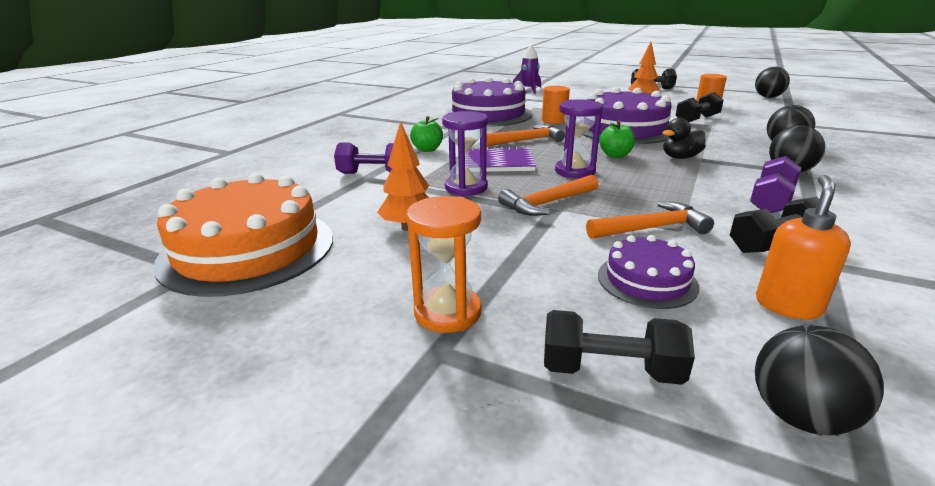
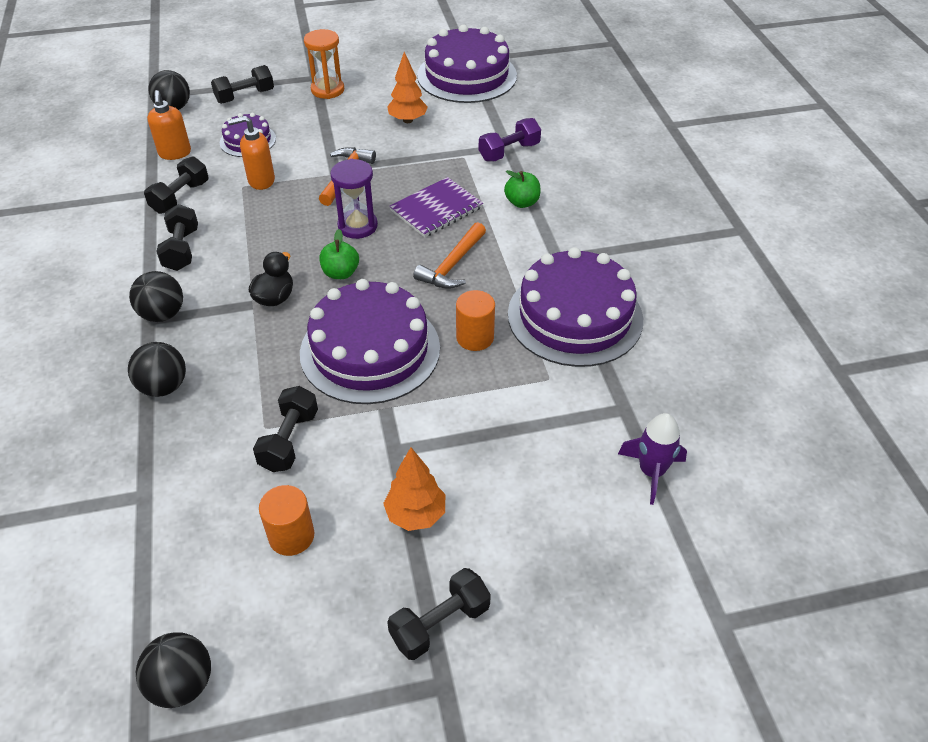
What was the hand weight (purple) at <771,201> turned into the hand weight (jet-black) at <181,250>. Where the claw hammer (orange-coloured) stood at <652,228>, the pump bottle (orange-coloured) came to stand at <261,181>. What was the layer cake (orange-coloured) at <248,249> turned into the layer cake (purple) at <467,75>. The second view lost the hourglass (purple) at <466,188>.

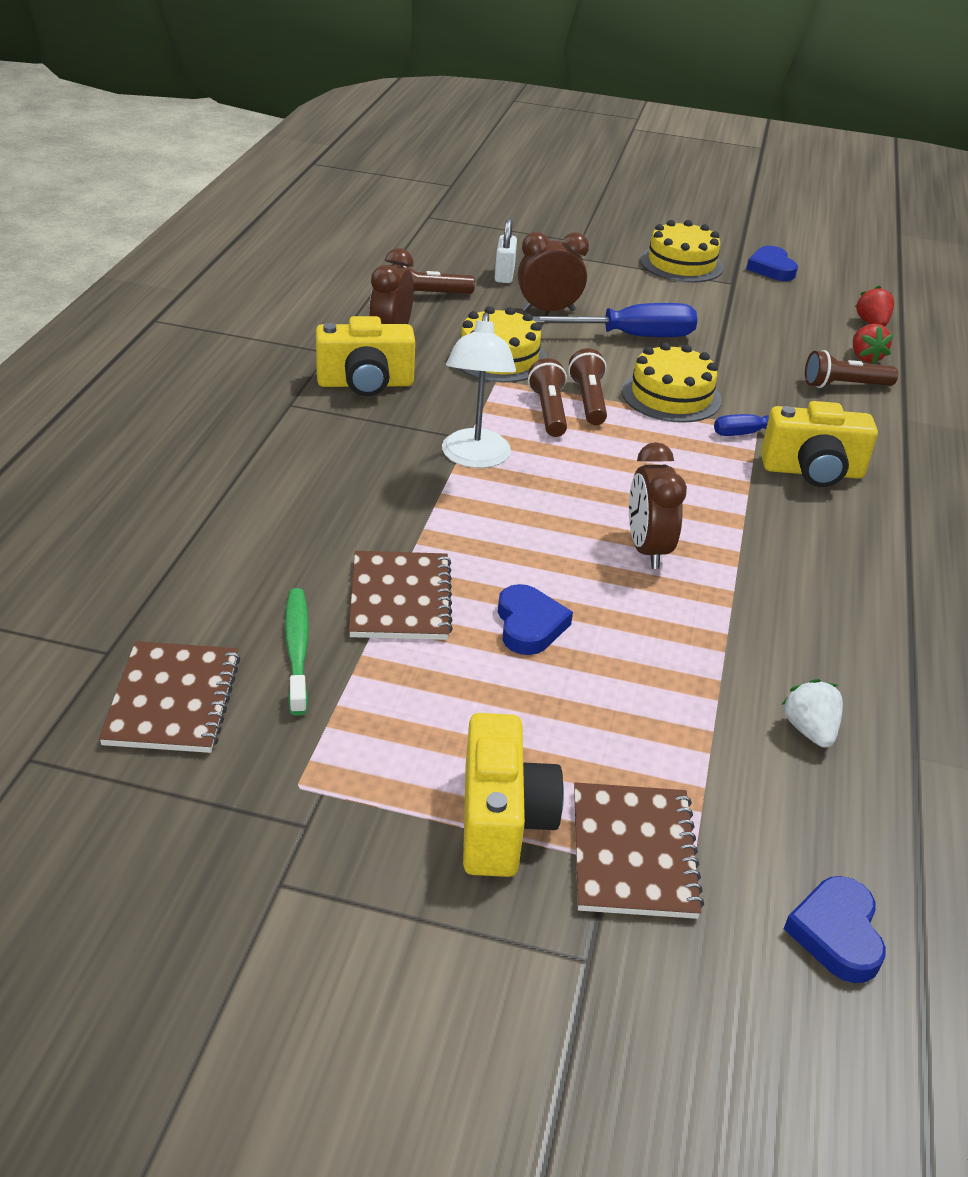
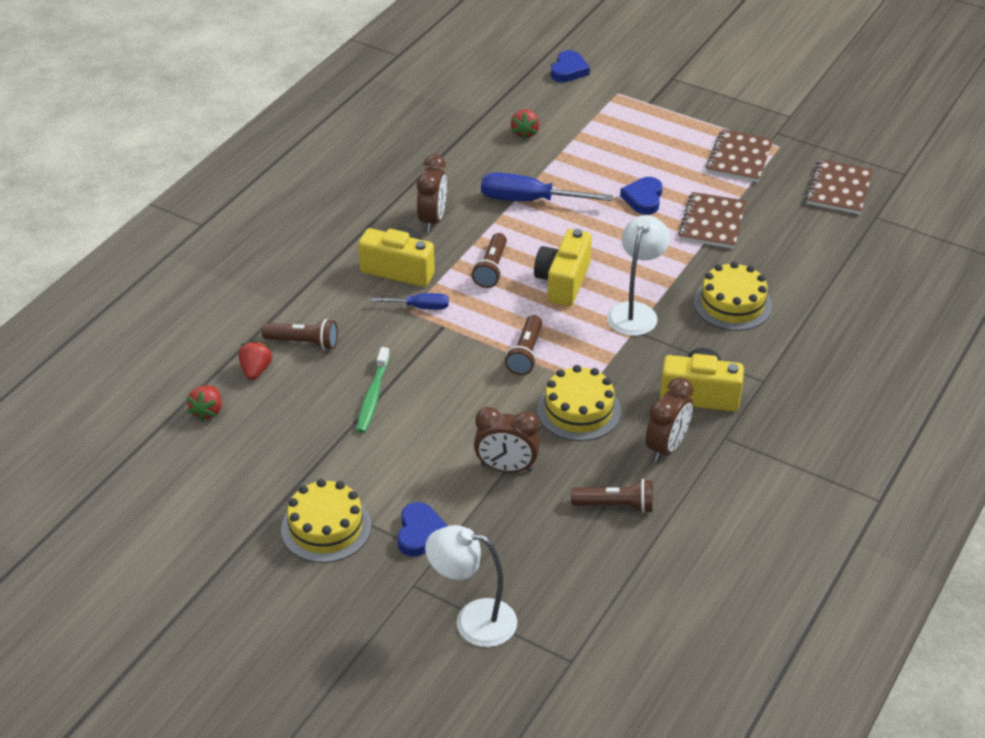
The toothbrush (green) ended up elsewhere, having gone from <297,649> to <373,396>. The heart (royal blue) ended up elsewhere, having gone from <771,268> to <420,533>. The alarm clock (brown) ended up elsewhere, having gone from <647,549> to <432,220>. The second view gained the lamp (white) at <473,621>. The torch (brown) ended up elsewhere, having gone from <549,411> to <491,269>. The flat screwdriver (royal blue) ended up elsewhere, having gone from <631,336> to <529,200>. What was the strawberry (white) at <809,730> turned into the strawberry (scarlet) at <525,133>. The photo camera (bright yellow) ended up elsewhere, having gone from <502,821> to <563,282>. The layer cake (bright yellow) ended up elsewhere, having gone from <671,396> to <732,304>. The exercise book (brown) ended up elsewhere, having gone from <633,853> to <739,158>. The second view lost the small lock (white) at <504,275>.

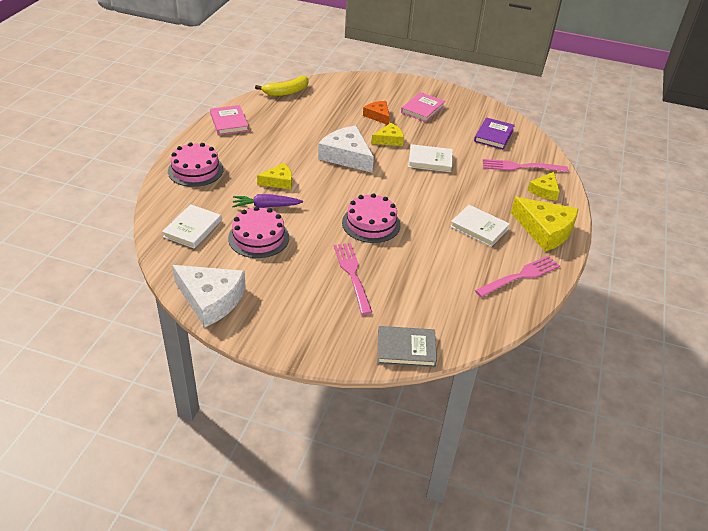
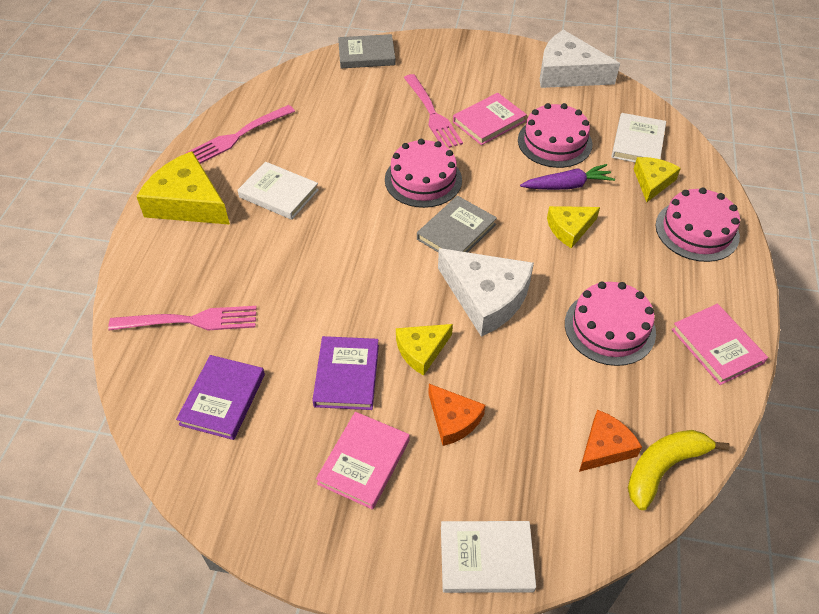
The second view gained the book (purple) at <347,375>. The second view gained the book (ash-grey) at <456,232>. The book (white) ended up elsewhere, having gone from <430,160> to <486,558>. The second view gained the book (pink) at <489,122>. The second view gained the layer cake (pink) at <609,328>. The second view gained the cheese (orange-coloured) at <605,447>. The cheese (bright yellow) ended up elsewhere, having gone from <544,191> to <652,182>.

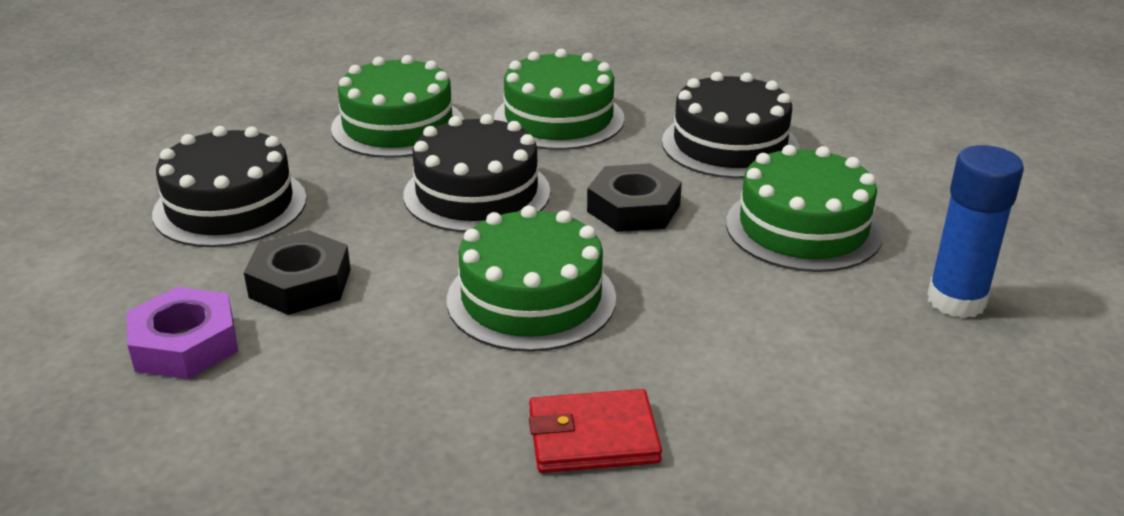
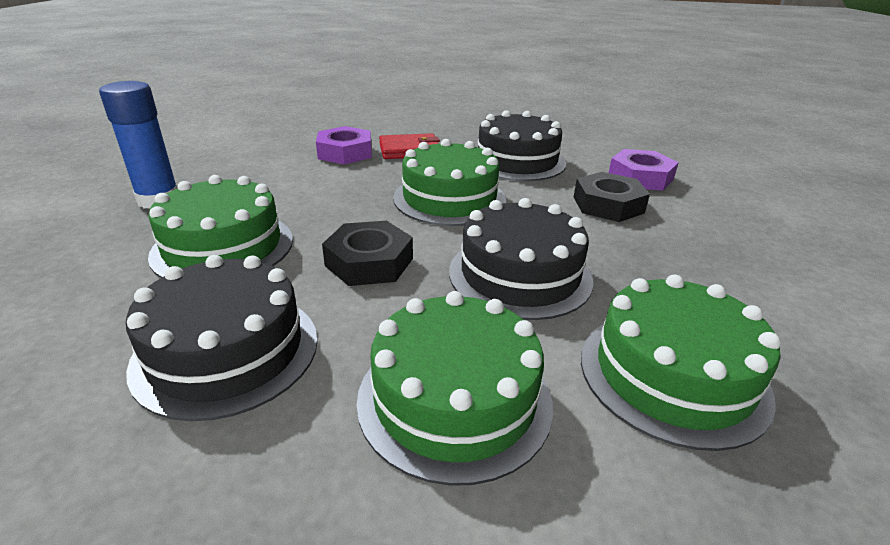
The second view gained the hexagon nut (purple) at <345,152>. The layer cake (jet-black) ended up elsewhere, having gone from <230,206> to <517,161>.

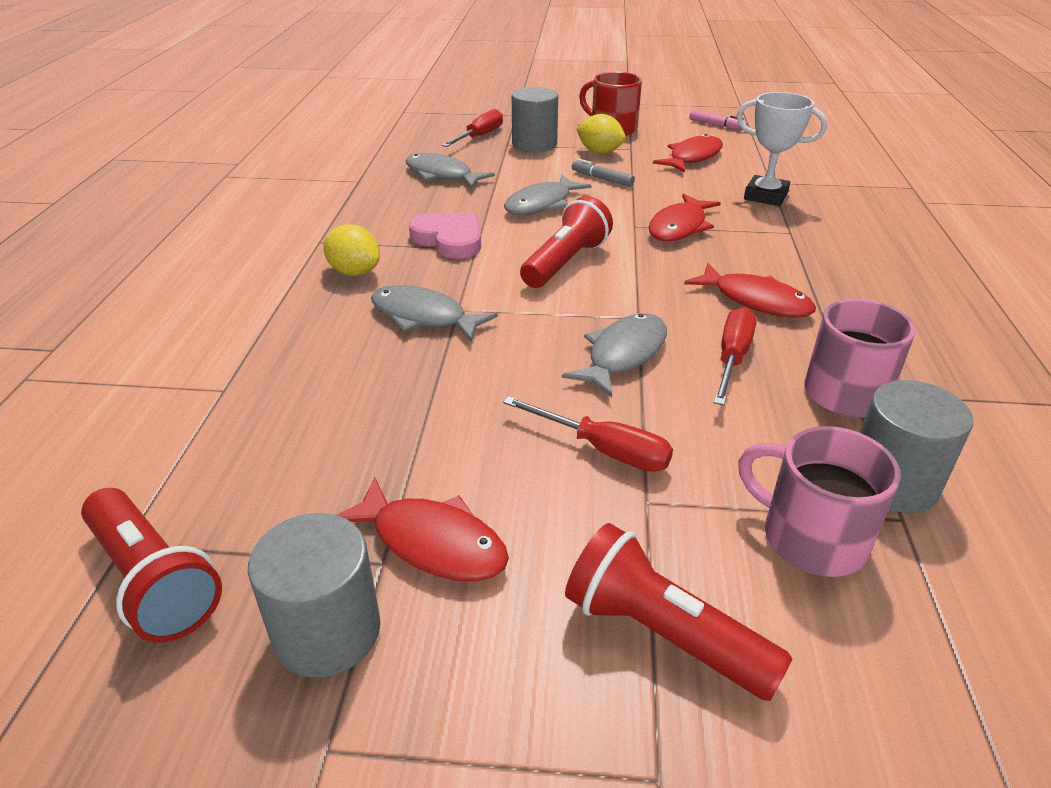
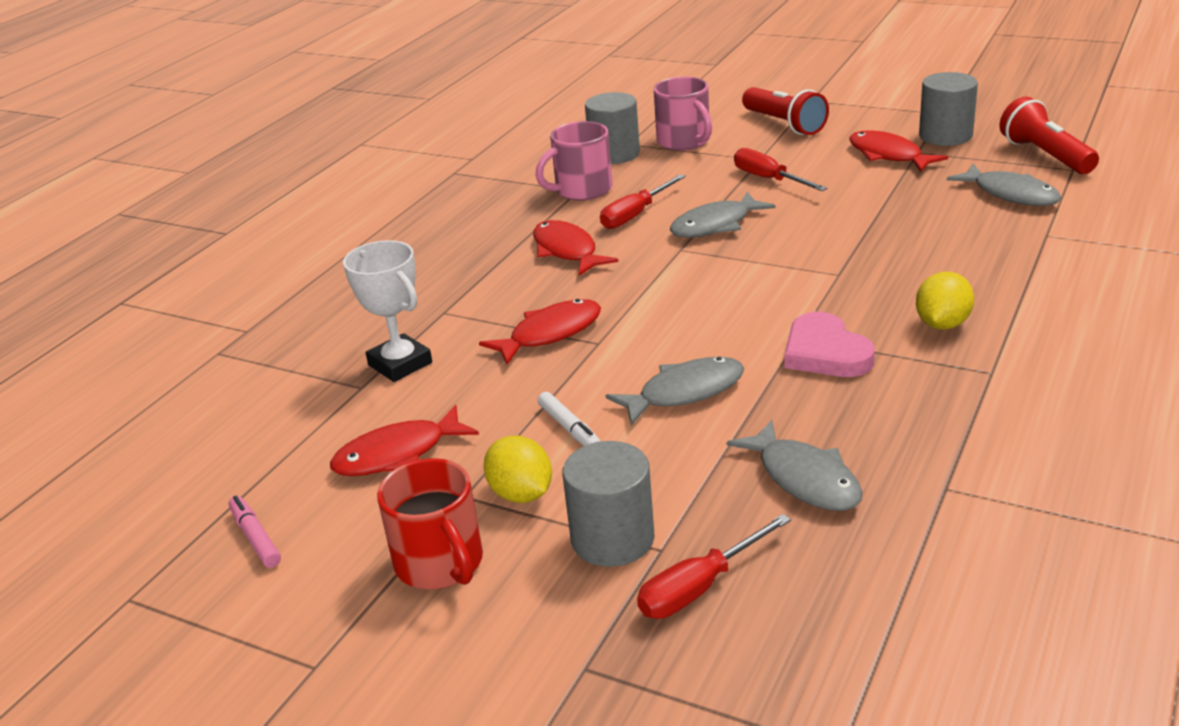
What was the felt pen (ash-grey) at <602,179> turned into the felt pen (white) at <569,429>. The citrus fruit (bright yellow) at <354,272> ended up facing another way, 60 degrees clockwise from before. The fish figure (ash-grey) ended up elsewhere, having gone from <424,317> to <1011,194>. The second view lost the torch (scarlet) at <565,262>.

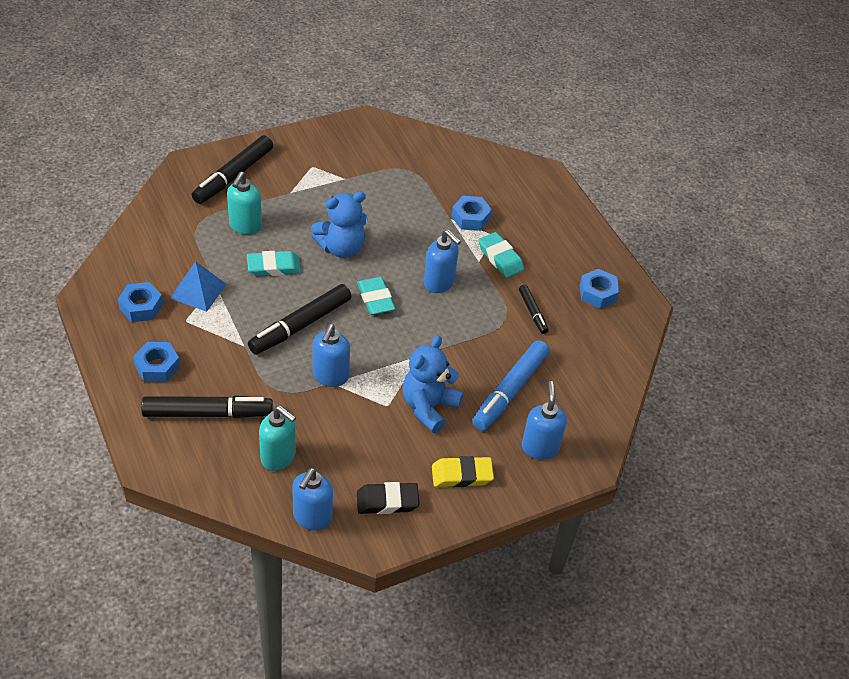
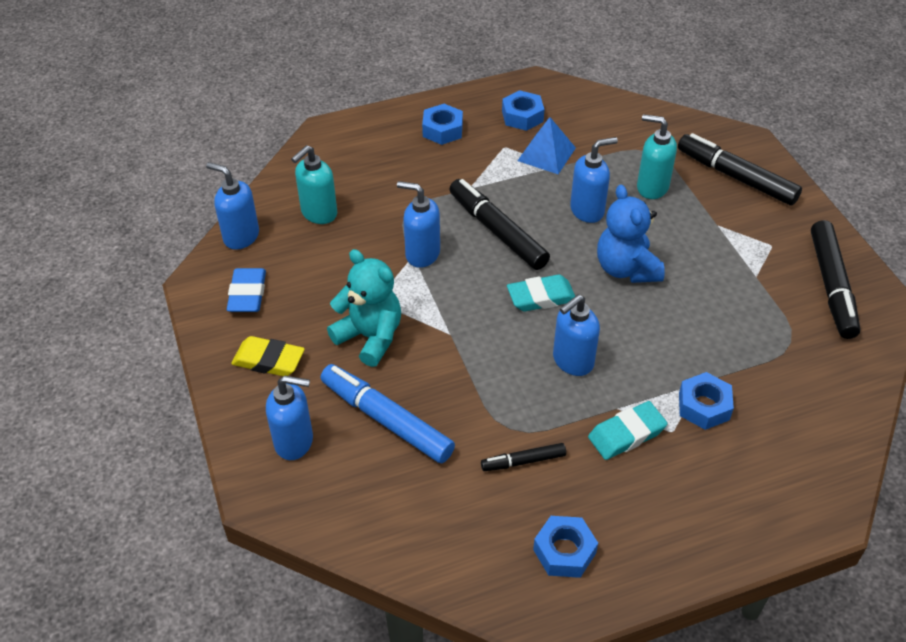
What was the eraser (jet-black) at <387,501> turned into the eraser (royal blue) at <247,294>. The eraser (bright yellow) at <462,475> ended up facing another way, 75 degrees counterclockwise from before. What was the teddy (royal blue) at <428,407> turned into the teddy (turquoise) at <370,337>. Where the eraser (turquoise) stood at <274,267>, the pump bottle (royal blue) came to stand at <587,210>. The felt pen (jet-black) ended up elsewhere, having gone from <207,413> to <831,286>.

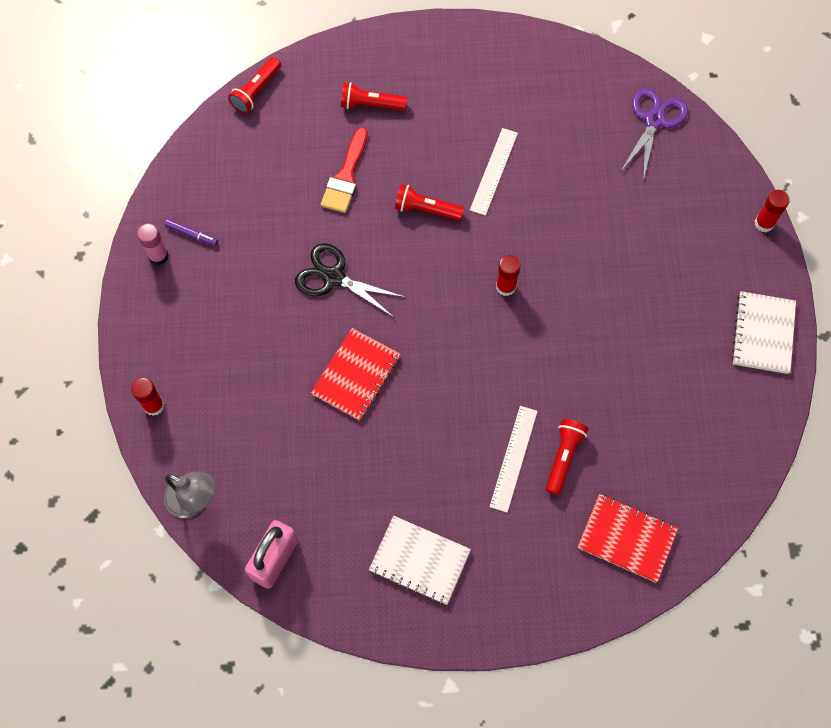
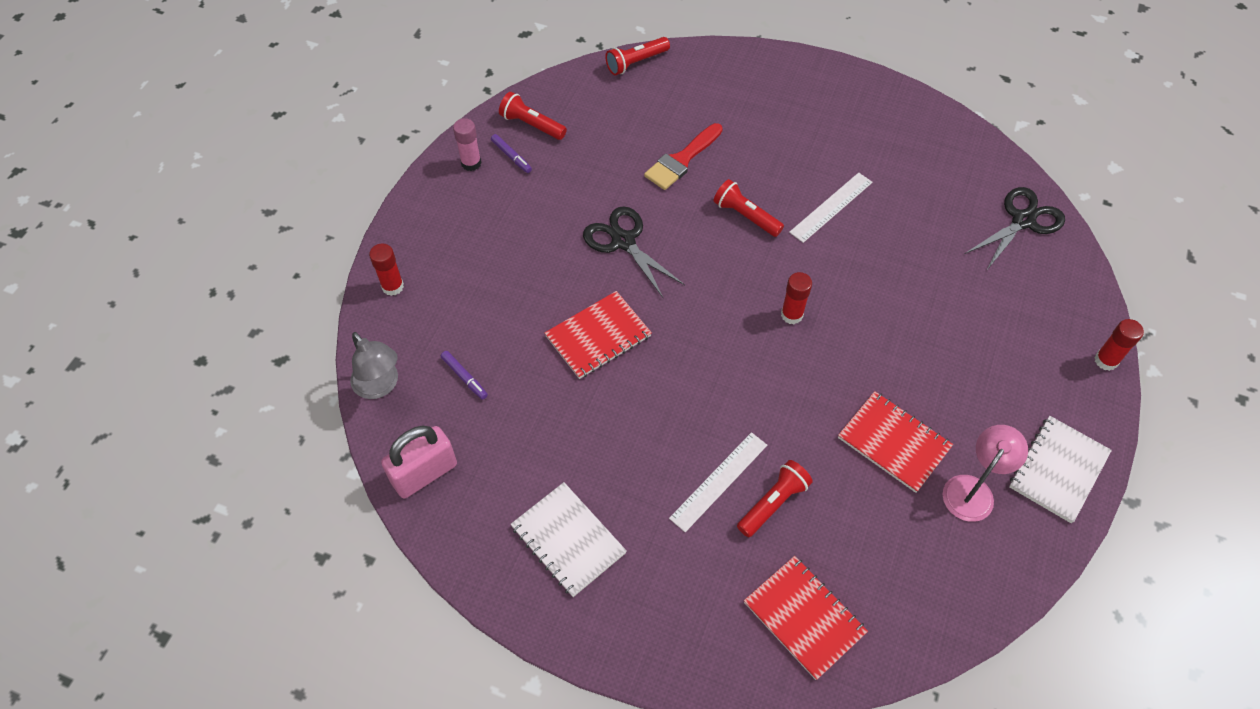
The second view gained the felt pen (purple) at <464,377>. The torch (scarlet) ended up elsewhere, having gone from <371,105> to <532,125>. The second view gained the exercise book (scarlet) at <893,442>. The second view gained the lamp (pink) at <973,489>. What was the pair of scissors (purple) at <654,120> turned into the pair of scissors (jet-black) at <1023,221>.

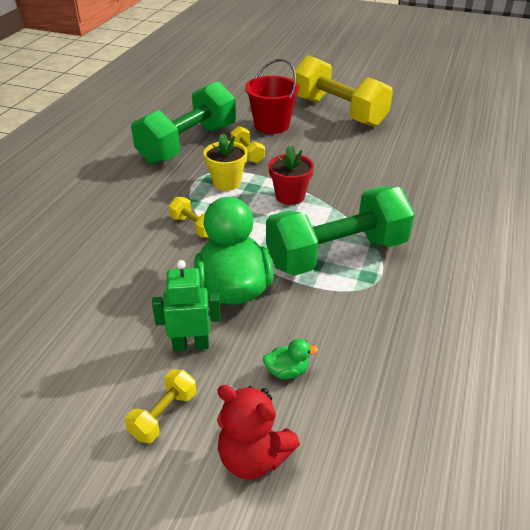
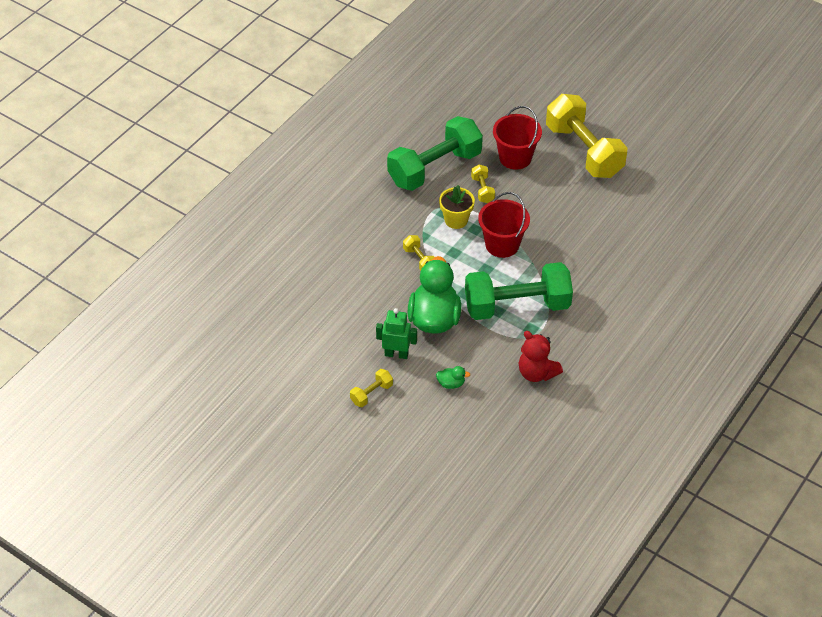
Where the flower pot (scarlet) stood at <290,196>, the sand bucket (scarlet) came to stand at <502,244>. The teddy (scarlet) ended up elsewhere, having gone from <253,457> to <536,373>.

